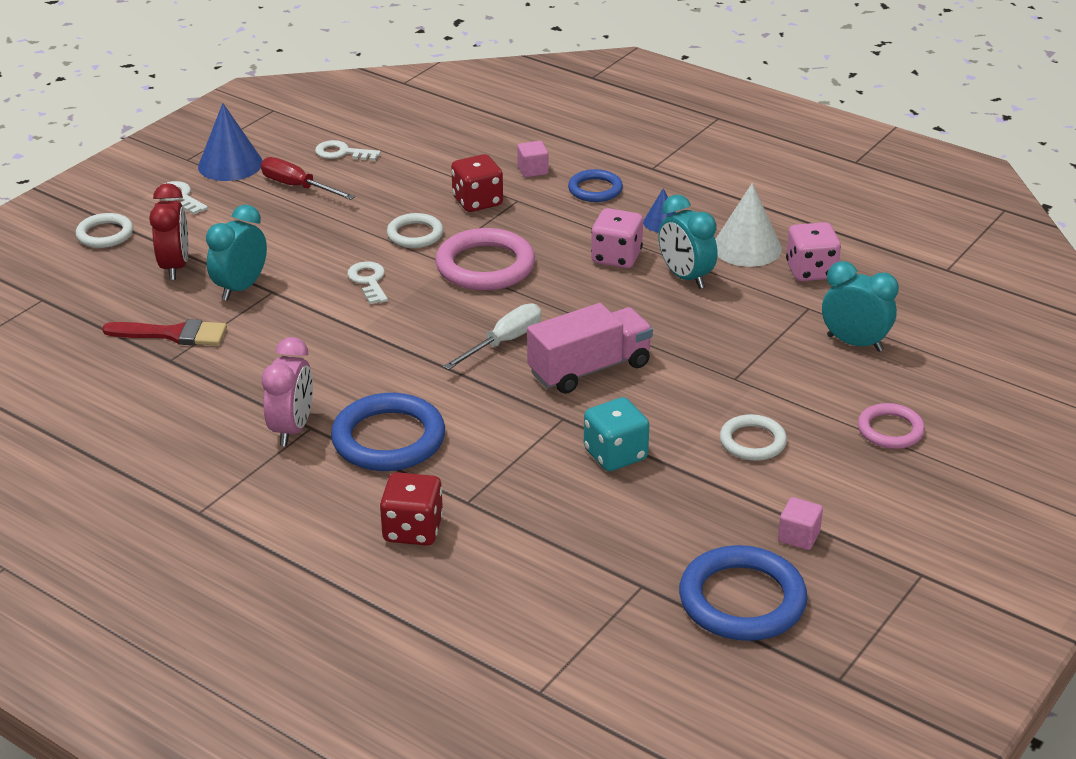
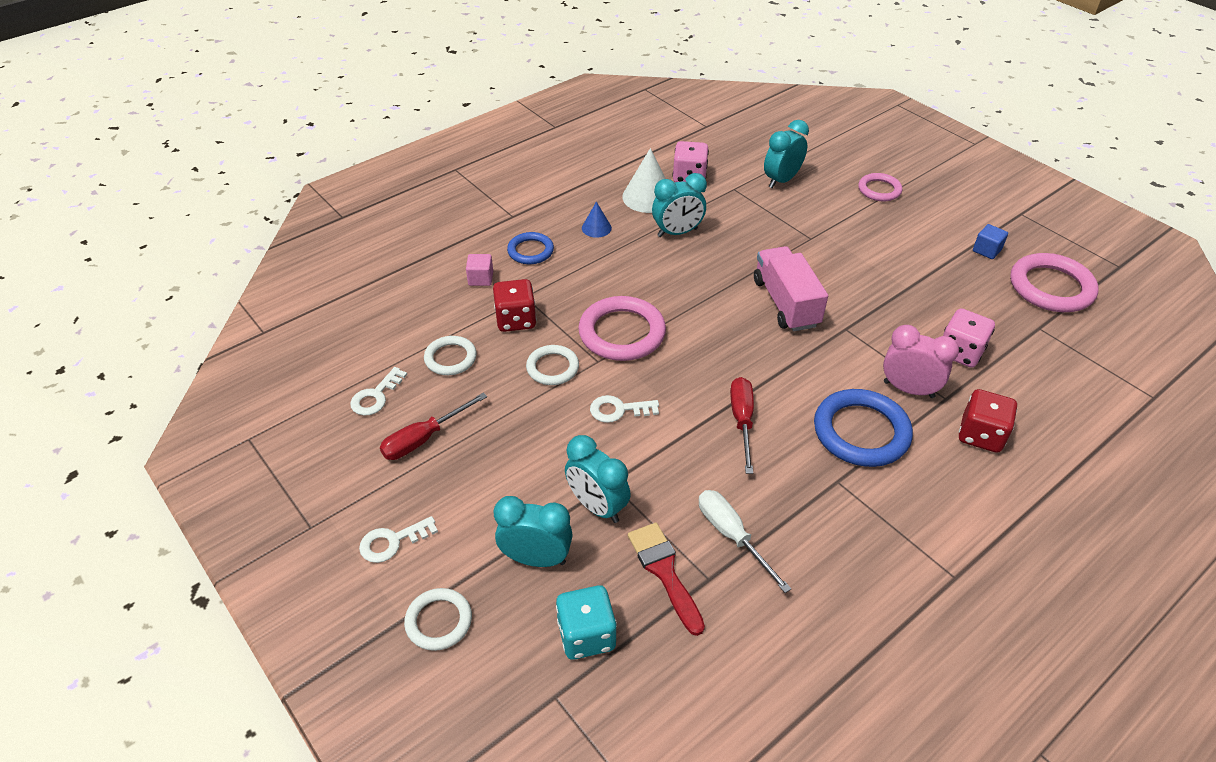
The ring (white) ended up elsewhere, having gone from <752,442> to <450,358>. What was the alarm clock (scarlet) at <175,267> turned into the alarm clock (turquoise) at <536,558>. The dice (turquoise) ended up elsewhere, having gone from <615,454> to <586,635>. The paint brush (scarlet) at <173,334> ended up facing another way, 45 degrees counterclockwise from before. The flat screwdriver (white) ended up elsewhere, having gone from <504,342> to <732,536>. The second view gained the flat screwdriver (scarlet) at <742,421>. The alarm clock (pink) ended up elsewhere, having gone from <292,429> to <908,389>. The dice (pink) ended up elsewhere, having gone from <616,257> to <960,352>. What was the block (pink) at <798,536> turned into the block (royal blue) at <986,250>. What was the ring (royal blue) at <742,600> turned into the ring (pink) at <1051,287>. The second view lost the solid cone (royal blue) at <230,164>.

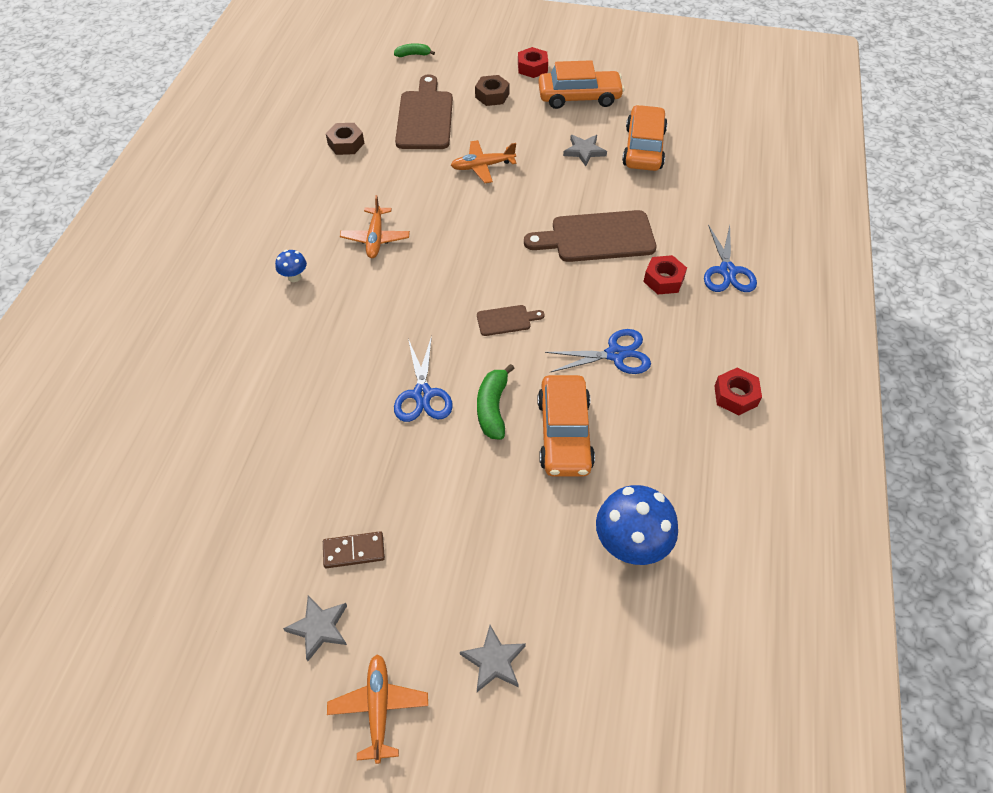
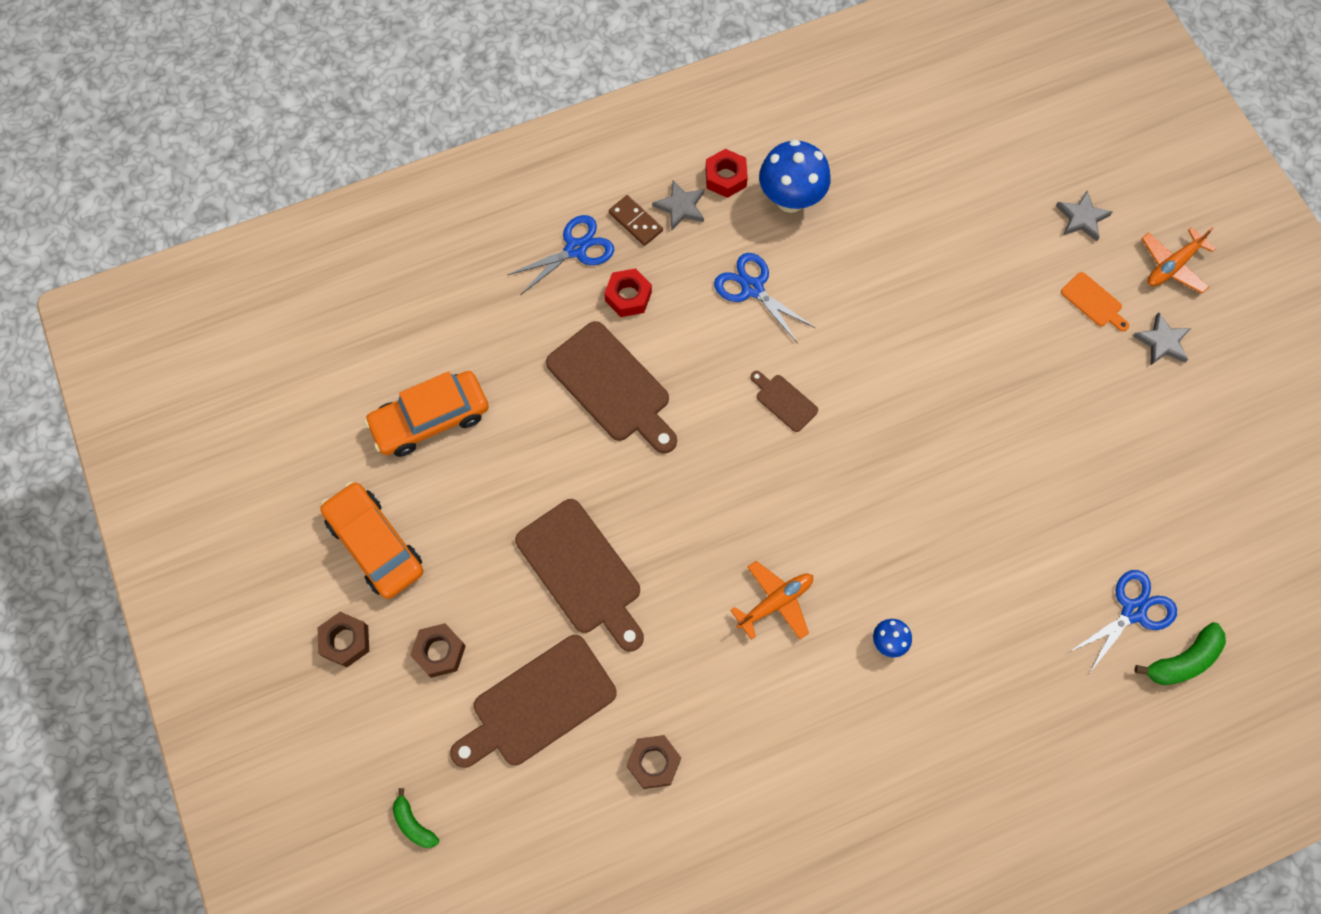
What was the hexagon nut (scarlet) at <532,68> turned into the hexagon nut (brown) at <345,641>. Where the toy plane (orange-coloured) stood at <482,166>, the chopping board (brown) came to stand at <582,571>. The domino (brown) ended up elsewhere, having gone from <354,551> to <635,222>. The star (ash-grey) ended up elsewhere, having gone from <584,151> to <680,207>. The toadstool (royal blue) ended up elsewhere, having gone from <630,545> to <790,199>. The second view gained the chopping board (orange-coloured) at <1093,301>. The pair of scissors (royal blue) ended up elsewhere, having gone from <422,394> to <1133,611>. The banana (green) ended up elsewhere, having gone from <492,408> to <1183,660>. The second view lost the automobile (orange-coloured) at <564,434>.

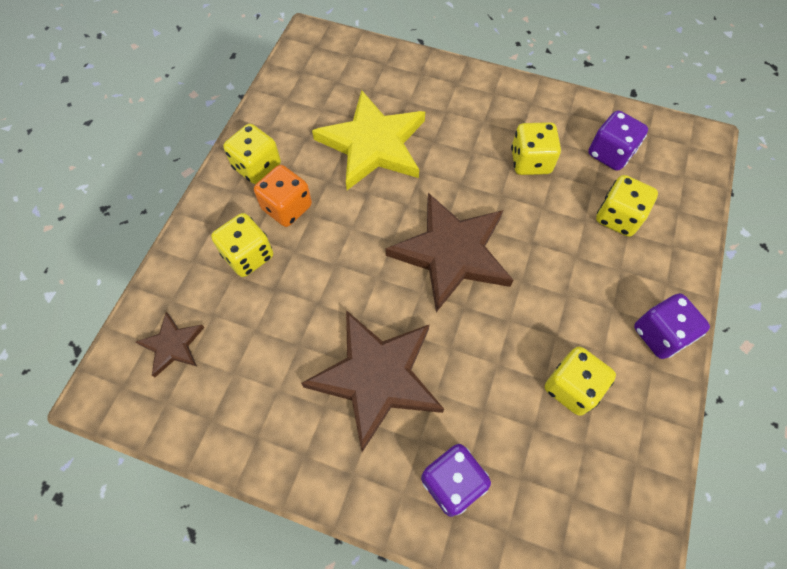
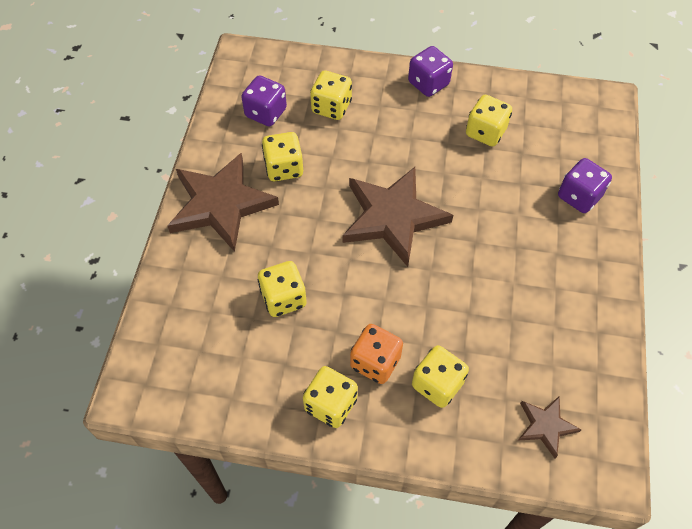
The star (brown) ended up elsewhere, having gone from <377,377> to <221,204>. Where the star (bright yellow) stood at <373,144>, the dice (bright yellow) came to stand at <283,298>.

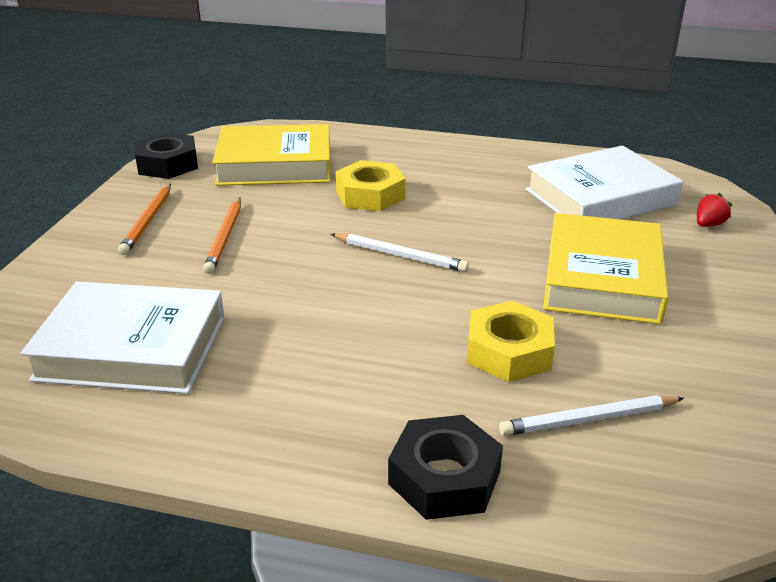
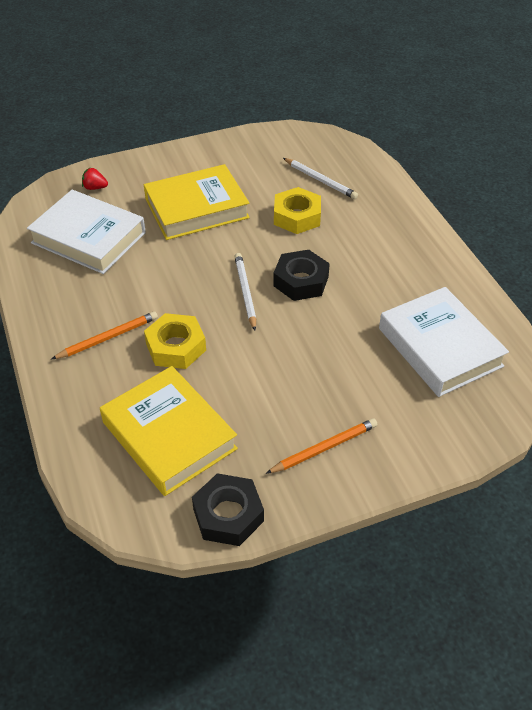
The wooden pencil (orange-coloured) ended up elsewhere, having gone from <225,237> to <108,338>. The hexagon nut (jet-black) ended up elsewhere, having gone from <444,477> to <301,281>.

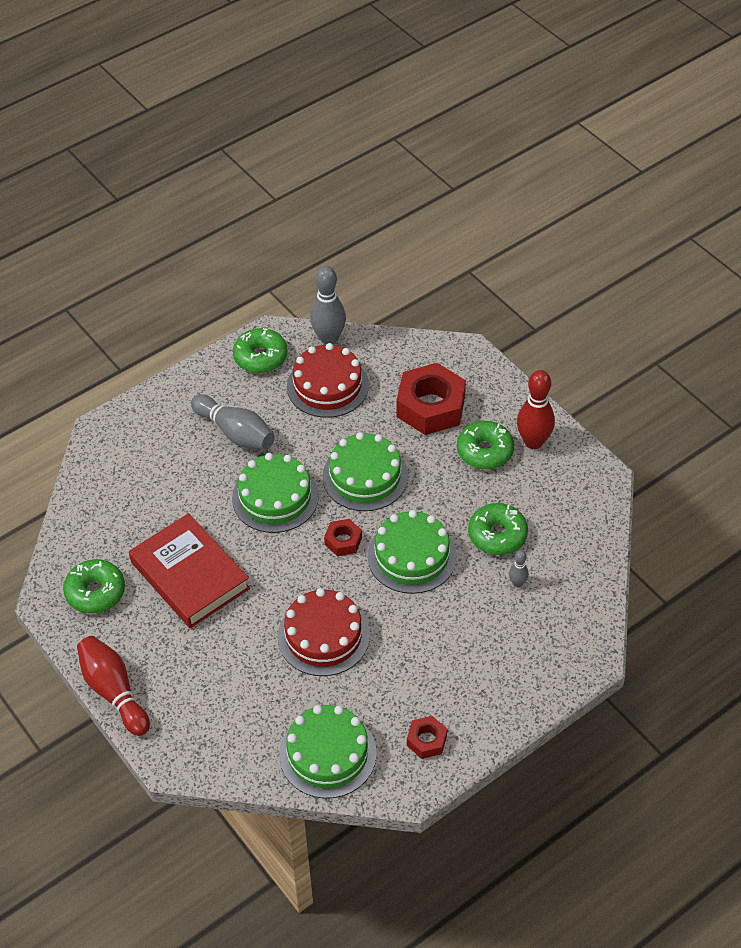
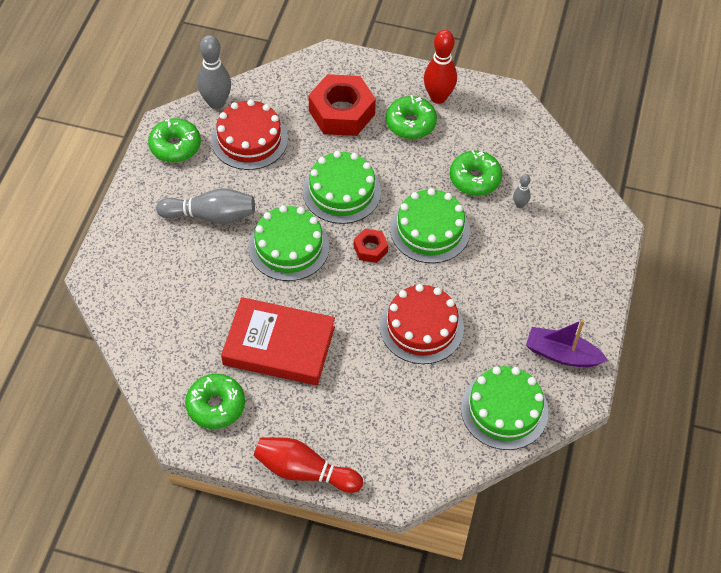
Where the hexagon nut (scarlet) stood at <426,740>, the sailboat (purple) came to stand at <562,354>.

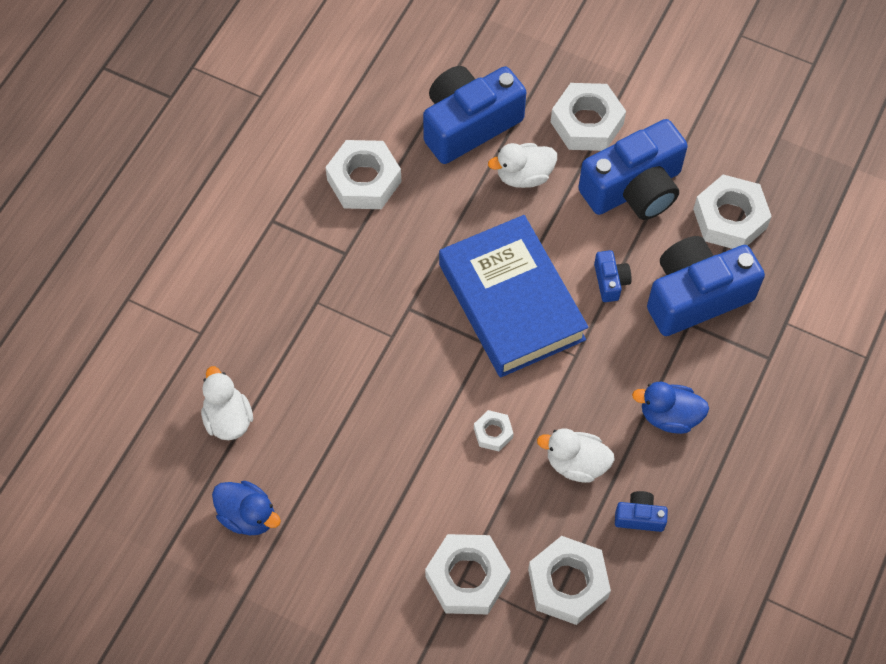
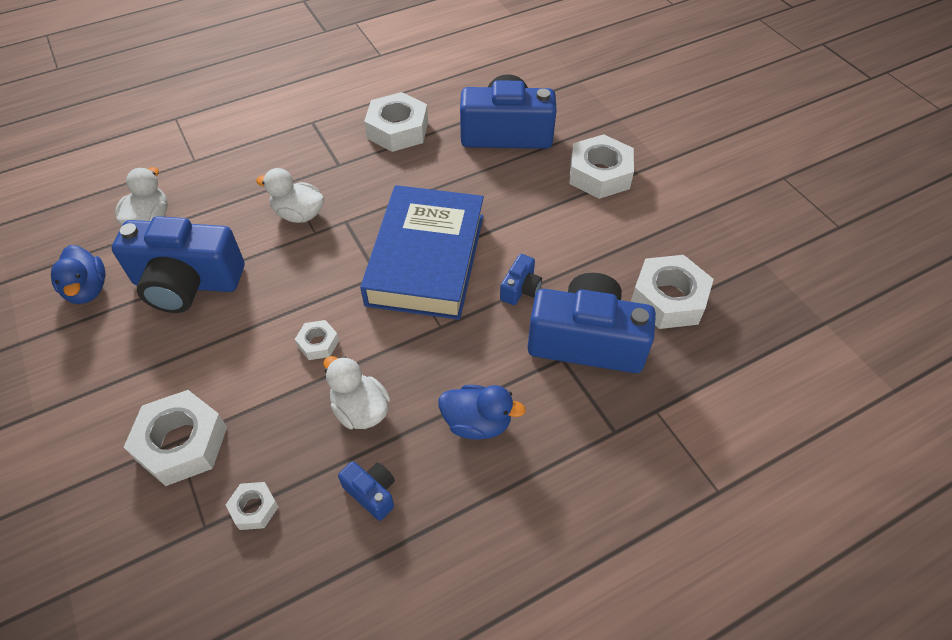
The photo camera (royal blue) ended up elsewhere, having gone from <634,189> to <187,283>. The size of the hexagon nut (white) at <567,584> changed by a factor of 0.50. The duck (white) ended up elsewhere, having gone from <524,176> to <299,214>. The duck (royal blue) at <669,416> ended up facing another way, 150 degrees clockwise from before.

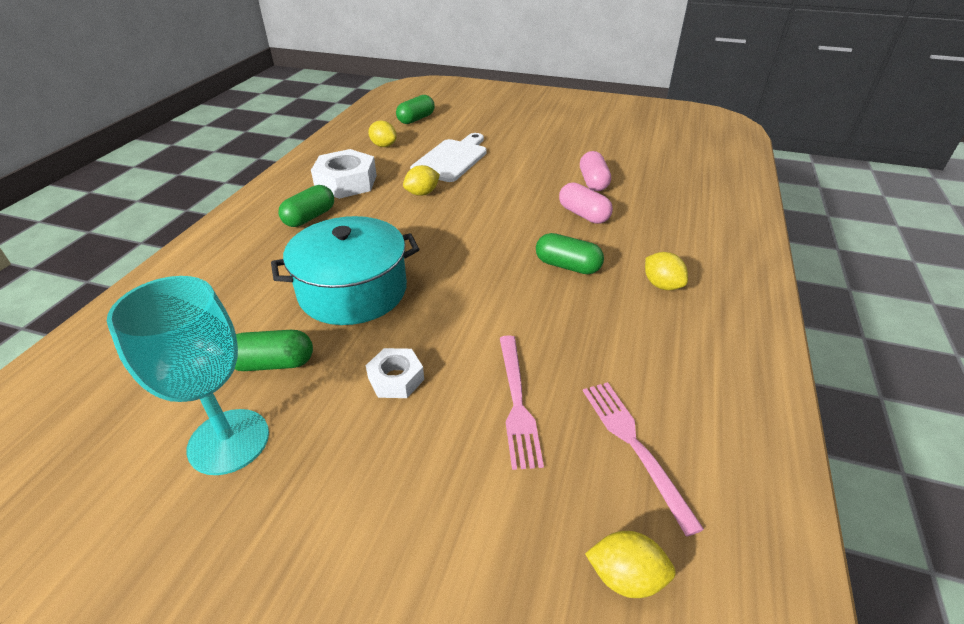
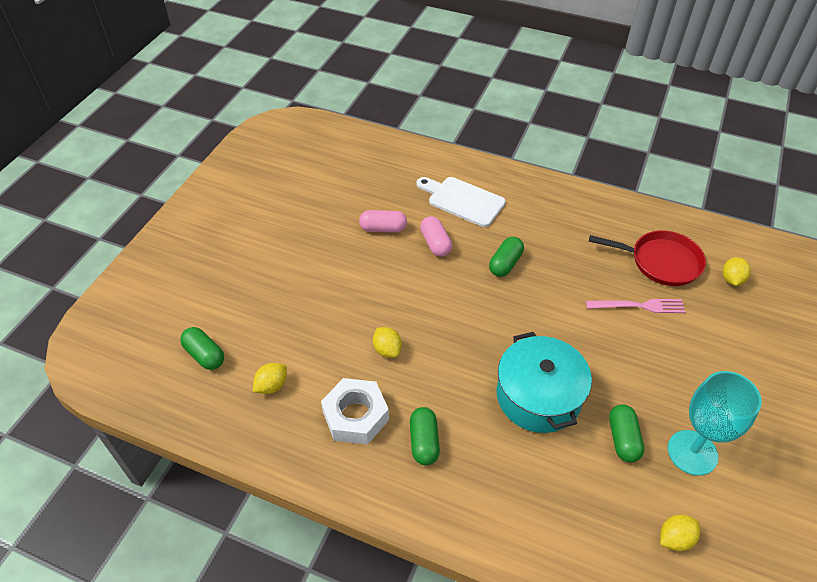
The pill (green) at <309,217> ended up facing another way, 45 degrees clockwise from before. The chopping board (white) ended up elsewhere, having gone from <452,159> to <462,200>. The pill (pink) at <583,214> ended up facing another way, 75 degrees counterclockwise from before. Where the dinner fork (pink) stood at <635,446>, the frying pan (scarlet) came to stand at <661,262>. The citrus fruit (bright yellow) ended up elsewhere, having gone from <662,285> to <675,538>. The second view lost the hexagon nut (white) at <396,379>.

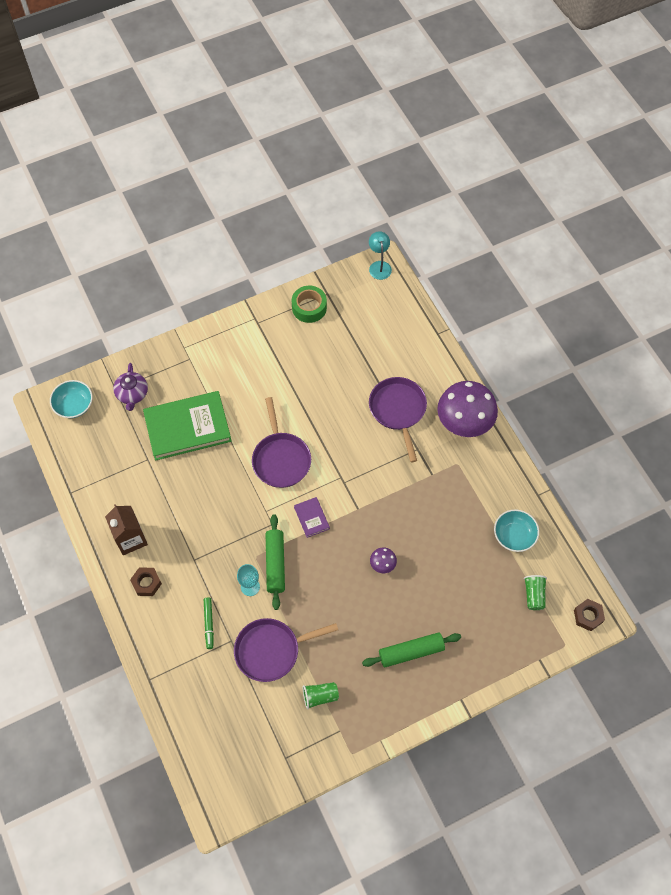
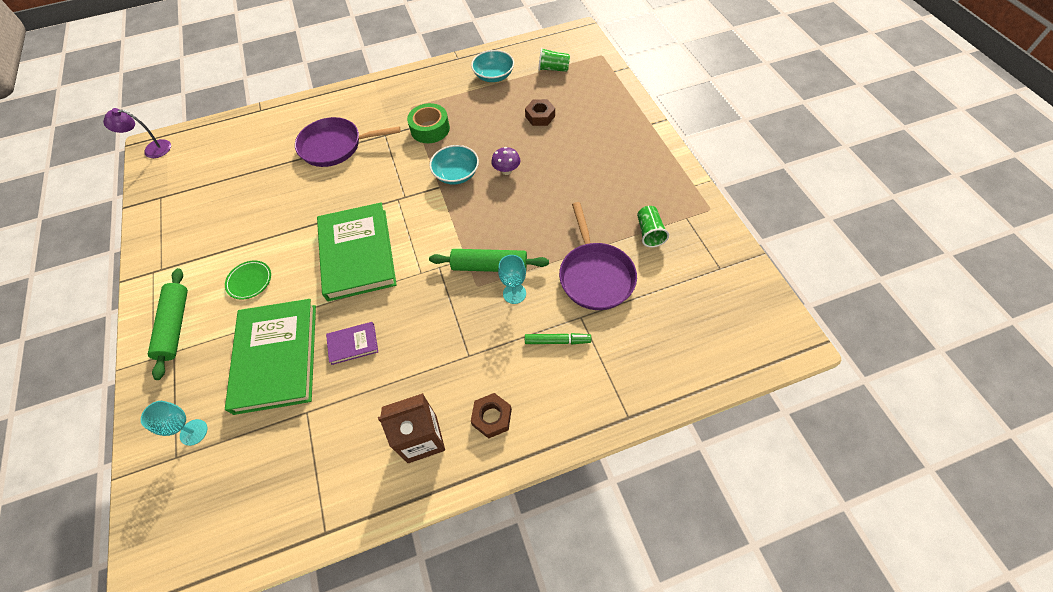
What was the lamp (turquoise) at <379,266> turned into the lamp (purple) at <152,149>. Where the tea pot (purple) stood at <132,394>, the goblet (turquoise) came to stand at <193,432>. The pastry roller (green) ended up elsewhere, having gone from <411,652> to <175,326>. The second view gained the plate (green) at <249,281>. Where the frying pan (purple) stood at <281,459>, the book (green) came to stand at <357,254>. The book (purple) ended up elsewhere, having gone from <311,518> to <353,344>. The tape (green) ended up elsewhere, having gone from <309,307> to <430,129>. The deep dish (turquoise) ended up elsewhere, having gone from <74,405> to <456,174>. The hexagon nut (brown) ended up elsewhere, having gone from <588,616> to <540,116>. The second view lost the toadstool (purple) at <464,423>.

